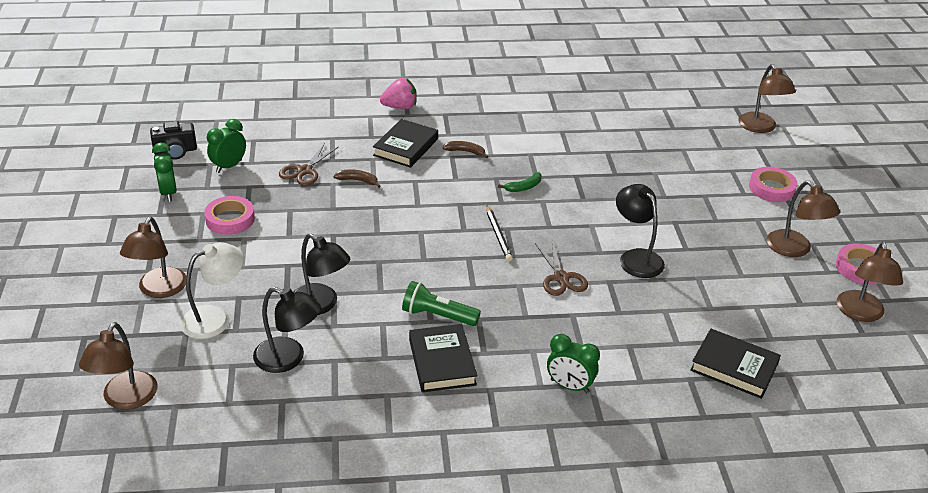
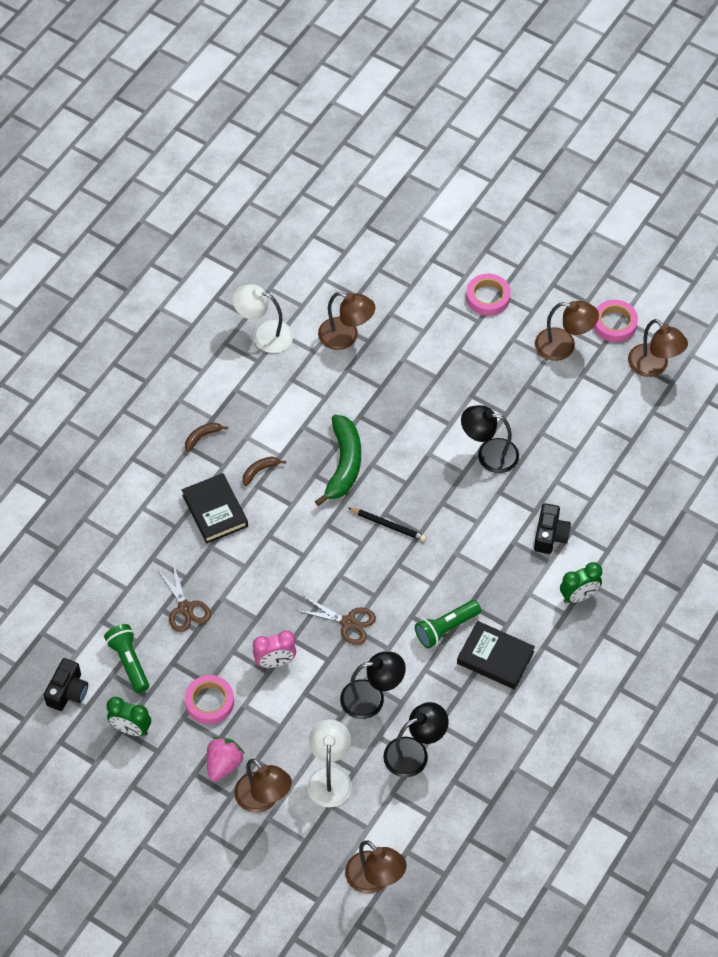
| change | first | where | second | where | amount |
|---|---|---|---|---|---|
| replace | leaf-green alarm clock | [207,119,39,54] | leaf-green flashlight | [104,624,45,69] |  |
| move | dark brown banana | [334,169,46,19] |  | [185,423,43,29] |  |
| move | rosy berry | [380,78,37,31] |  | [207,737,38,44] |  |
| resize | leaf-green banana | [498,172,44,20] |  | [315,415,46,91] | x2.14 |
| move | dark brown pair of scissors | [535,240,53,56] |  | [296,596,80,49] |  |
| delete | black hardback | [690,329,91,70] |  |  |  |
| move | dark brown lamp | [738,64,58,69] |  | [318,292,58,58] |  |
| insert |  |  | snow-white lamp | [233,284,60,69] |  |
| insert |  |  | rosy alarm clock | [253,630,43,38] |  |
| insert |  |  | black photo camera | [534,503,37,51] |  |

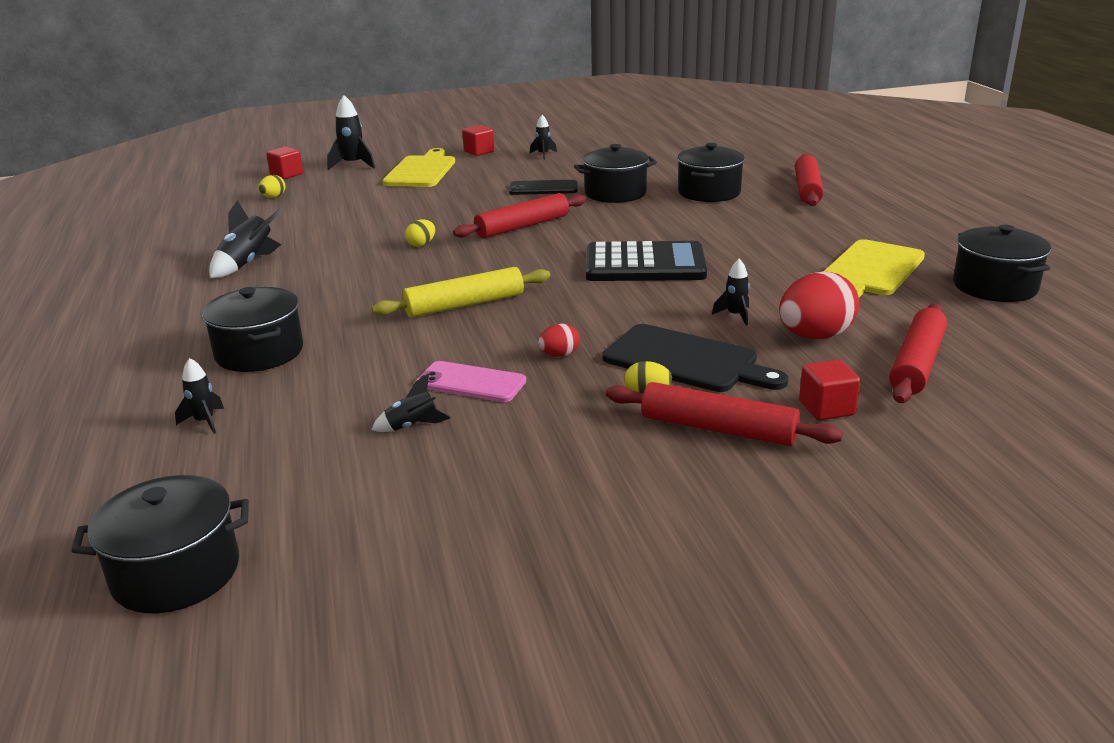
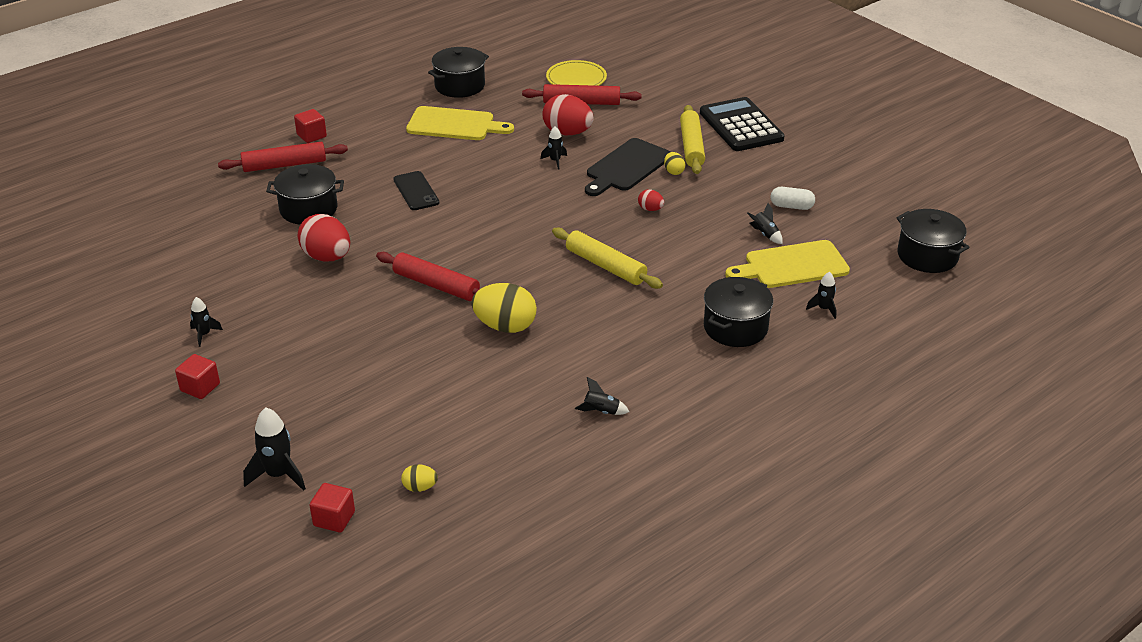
| change | first | where | second | where | amount |
|---|---|---|---|---|---|
| resize | black spaceship | [209,200,74,78] |  | [575,377,54,38] | x0.59 |
| move | yellow cutting board | [382,148,73,39] |  | [725,240,125,48] |  |
| resize | yellow egg shape | [405,219,30,28] |  | [471,283,66,50] | x2.06 |
| delete | rosy phone | [416,361,110,41] |  |  |  |
| move | black phone | [509,180,69,15] |  | [393,171,46,39] |  |
| replace | black cooking pot | [574,144,83,59] | scarlet egg shape | [298,214,52,48] |  |
| move | black adding machine | [586,241,121,40] |  | [700,97,85,54] |  |
| rotate | black cutting board | [603,324,186,68] |  | [585,138,85,58] | 150 degrees counterclockwise |
| recolor | scarlet dough roller | [606,382,237,64] | yellow dough roller | [680,105,25,69] |  |
| move | scarlet solid cube | [799,360,61,60] |  | [294,109,33,34] |  |
| insert |  |  | yellow plate | [546,60,61,26] |  |
| insert |  |  | snow-white pill shape | [771,187,44,23] |  |

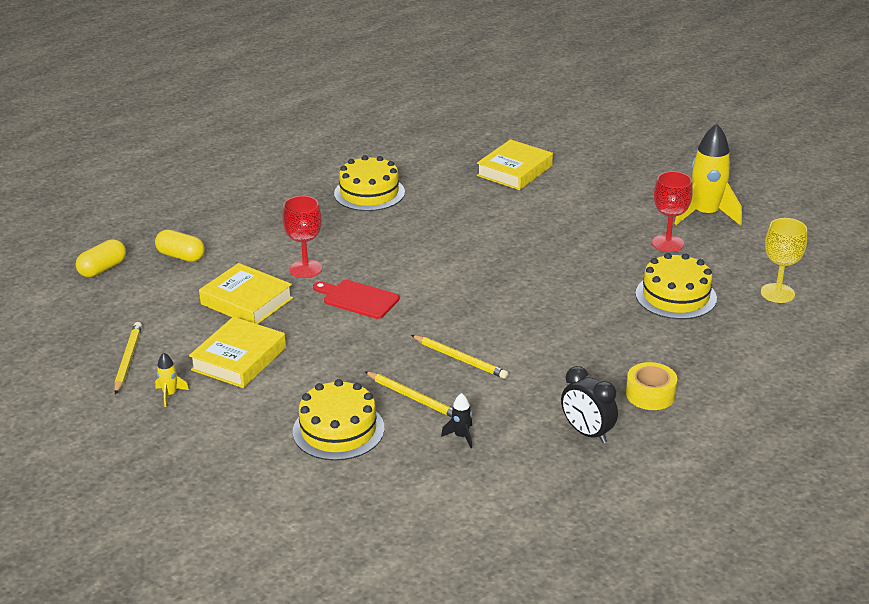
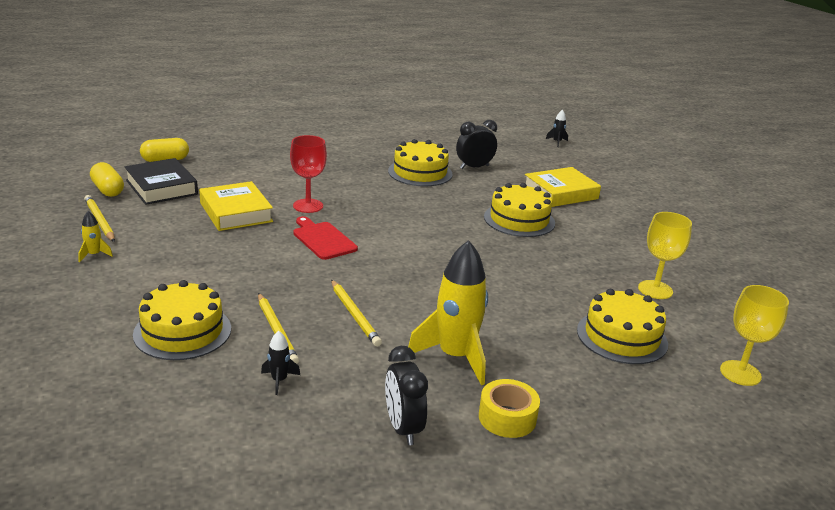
| change | first | where | second | where | amount |
|---|---|---|---|---|---|
| rotate | yellow lead pencil | [114,322,28,73] |  | [84,195,31,47] | 60 degrees counterclockwise |
| move | yellow pill shape | [155,230,50,32] |  | [90,162,34,35] |  |
| delete | yellow hardback | [189,317,97,71] |  |  |  |
| recolor | scarlet wine glass | [652,171,41,81] | yellow wine glass | [638,212,54,87] |  |
| move | yellow spaceship | [674,123,68,103] |  | [408,240,80,145] |  |
| insert |  |  | black hardback | [124,158,74,47] |  |
| insert |  |  | black alarm clock | [456,120,41,49] |  |
| insert |  |  | yellow gateau | [484,183,71,54] |  |
| insert |  |  | black spaceship | [546,110,22,37] |  |

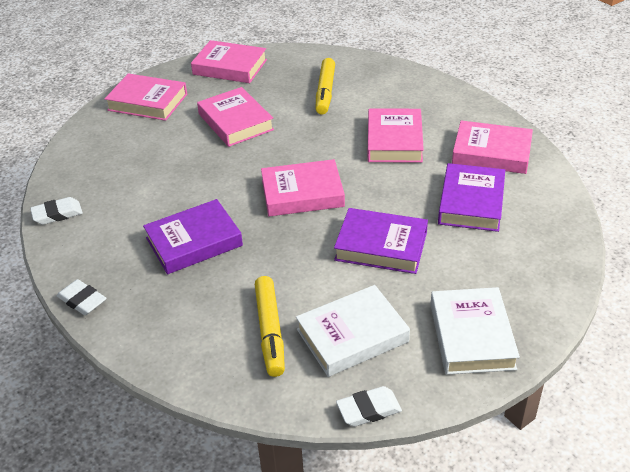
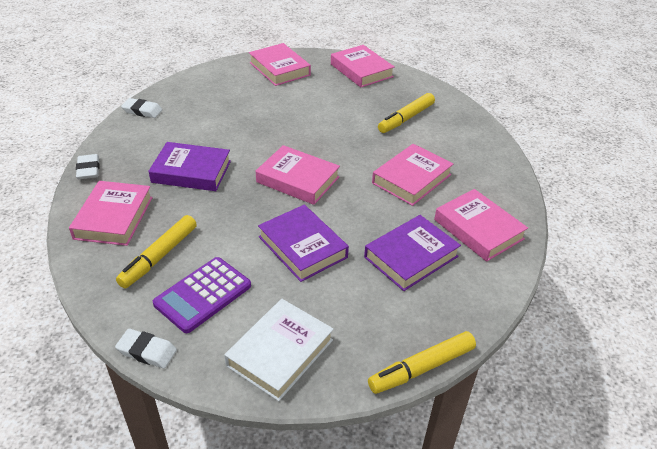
| change | first | where | second | where | amount |
|---|---|---|---|---|---|
| move | rosy hardback | [197,87,77,60] |  | [69,181,84,65] |  |
| replace | snow-white hardback | [296,285,114,92] | purple adding machine | [153,257,98,76] |  |
| insert |  |  | yellow marker | [368,331,108,63] |  |

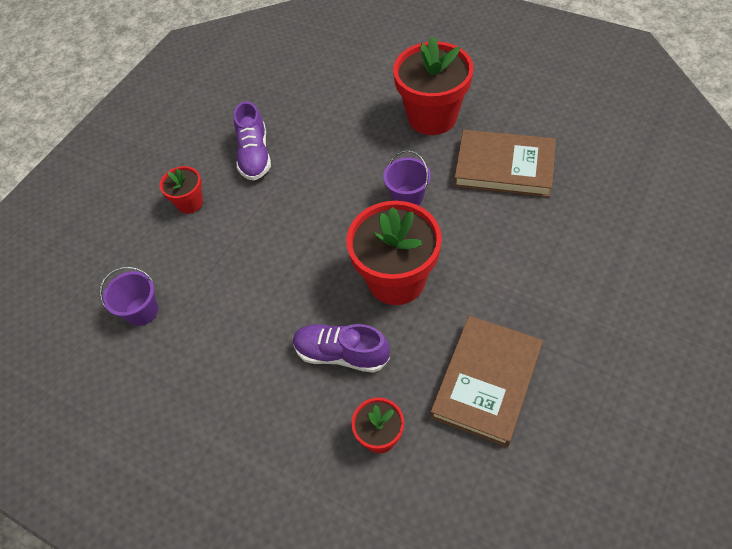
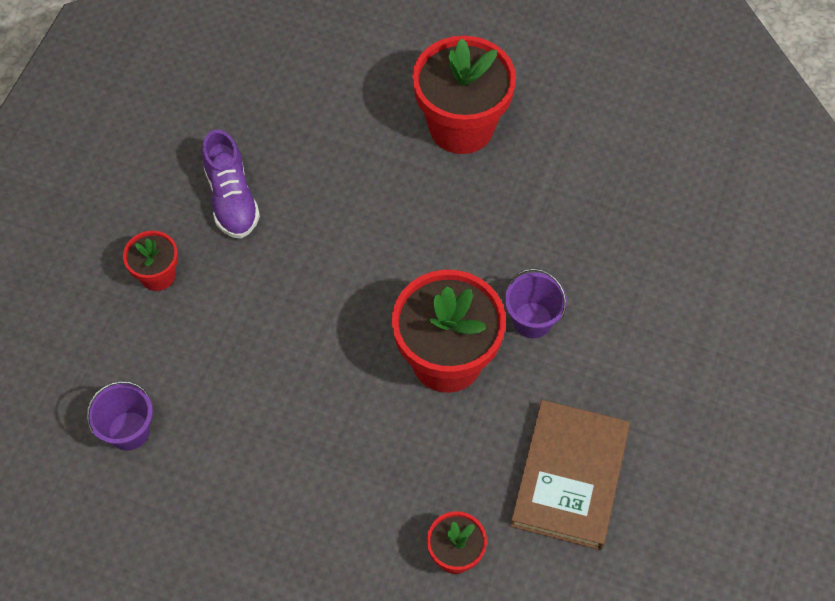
| change | first | where | second | where | amount |
|---|---|---|---|---|---|
| delete | purple sneaker | [293,324,97,49] |  |  |  |
| move | purple bucket | [383,150,48,56] |  | [505,268,62,70] |  |
| delete | dark brown hardback | [454,130,102,67] |  |  |  |

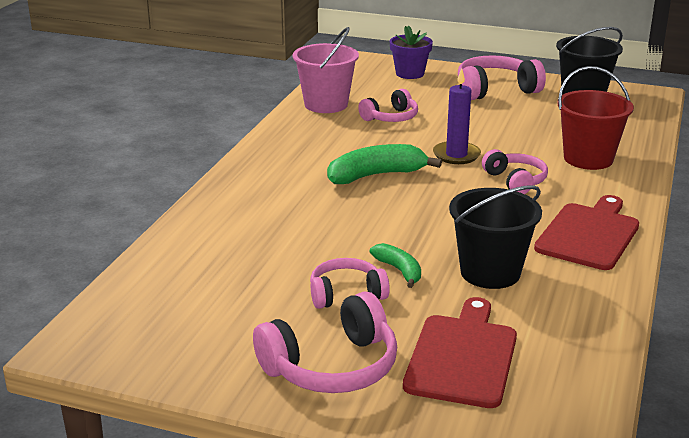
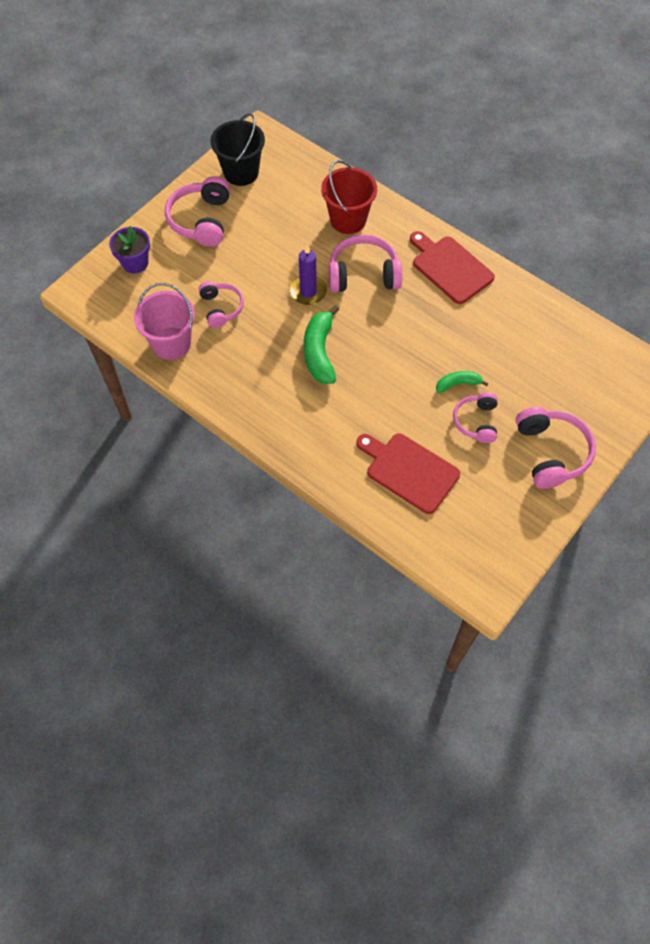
| change | first | where | second | where | amount |
|---|---|---|---|---|---|
| move | scarlet cutting board | [403,297,114,111] |  | [356,433,104,81] |  |
| delete | black bucket | [449,186,93,103] |  |  |  |
| resize | rosy over-ear headphones | [482,149,66,45] |  | [329,234,73,58] | x1.57 |

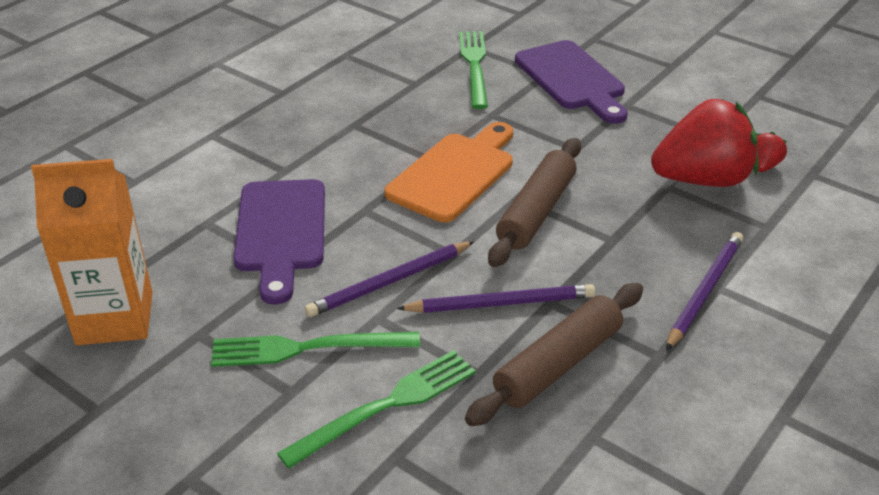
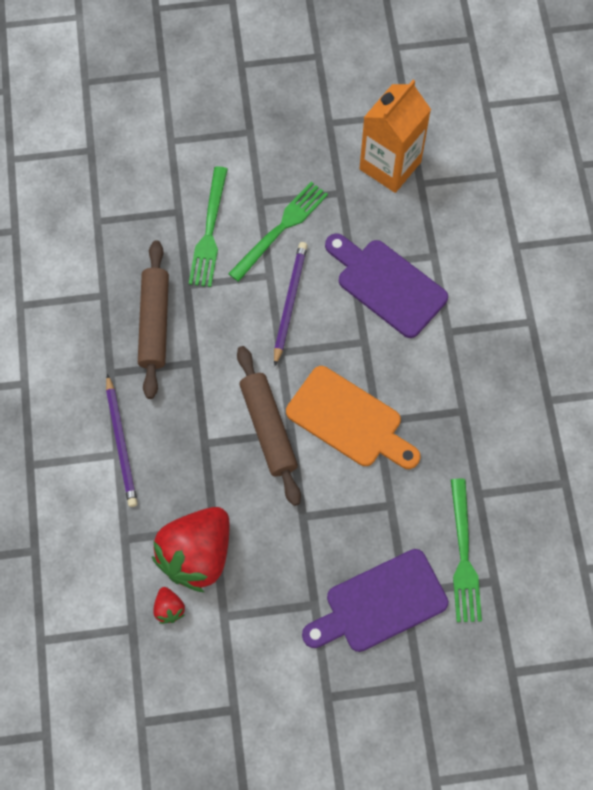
| change | first | where | second | where | amount |
|---|---|---|---|---|---|
| rotate | bright orange cutting board | [385,122,128,100] |  | [286,366,134,103] | 45 degrees counterclockwise |
| delete | purple lead pencil | [396,284,199,29] |  |  |  |
| rotate | leaf-green table fork | [459,31,29,78] |  | [451,479,31,143] | 45 degrees clockwise |
| rotate | purple cutting board | [515,40,112,84] |  | [302,549,147,103] | 45 degrees counterclockwise |

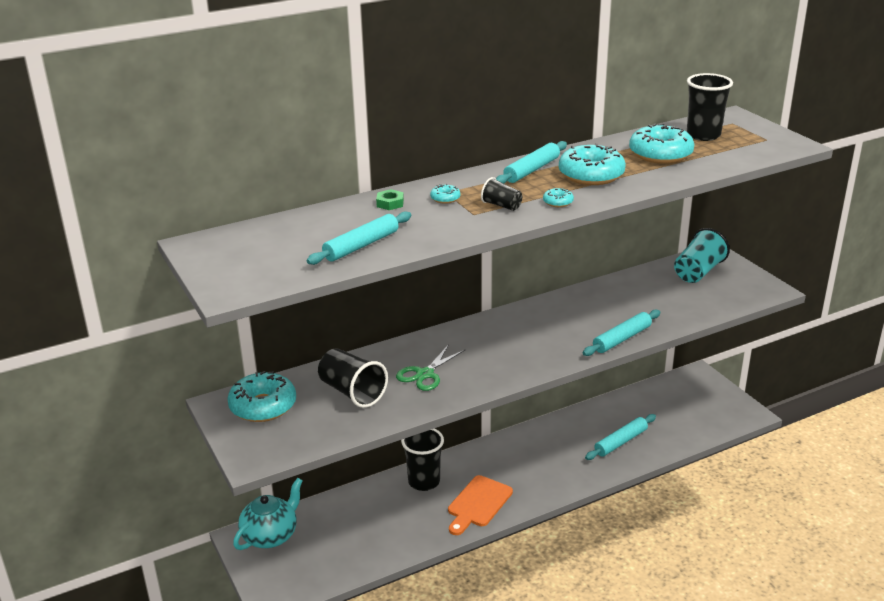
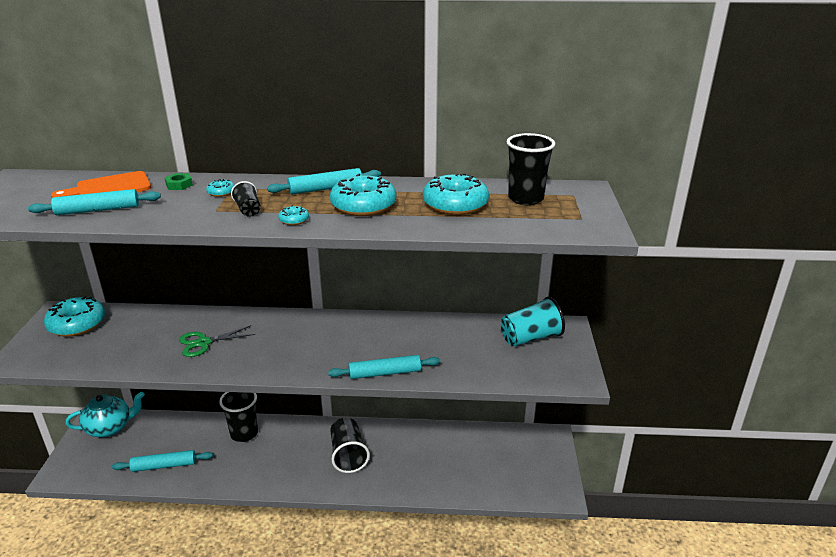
| change | first | where | second | where | amount |
|---|---|---|---|---|---|
| move | black cup | [318,349,70,59] |  | [330,418,40,55] |  |
| move | bright orange cutting board | [448,475,65,60] |  | [51,171,100,27] |  |
| move | teal dough roller | [585,414,71,46] |  | [112,450,101,22] |  |

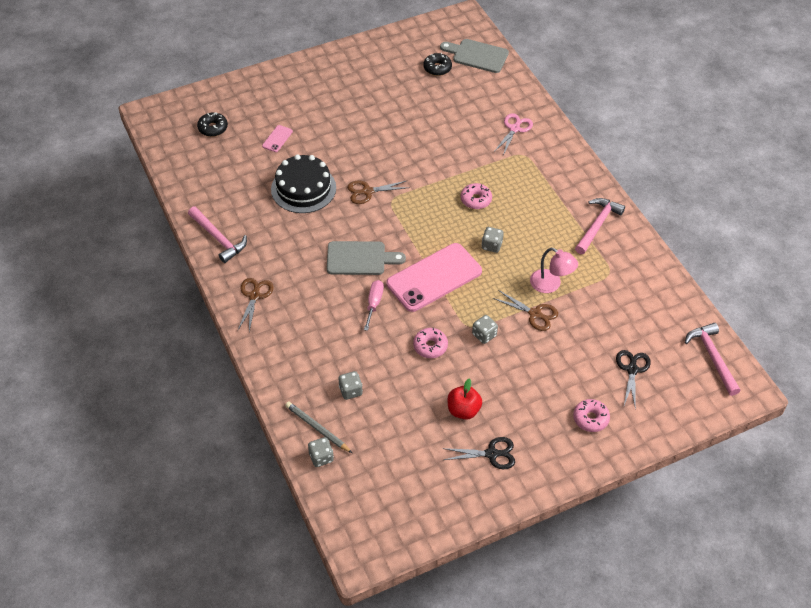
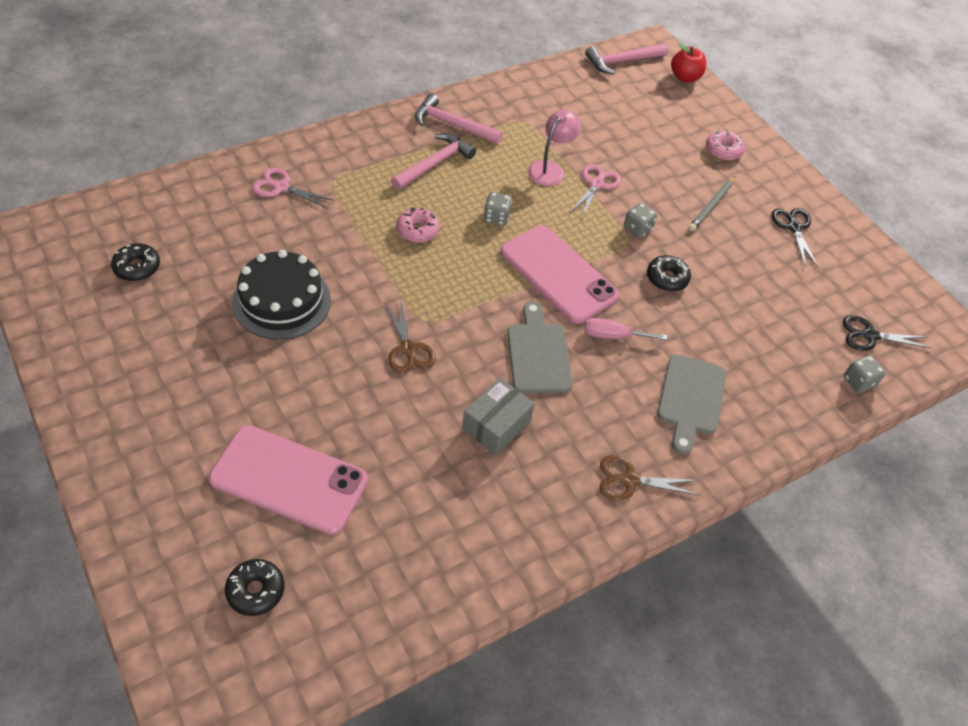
| change | first | where | second | where | amount |
|---|---|---|---|---|---|
| move | rosy carpenter's hammer | [188,207,59,56] |  | [391,133,85,57] |  |
| resize | rosy phone | [262,125,31,27] |  | [208,425,160,110] | x2.42 |
| move | black gateau | [271,154,65,59] |  | [232,250,99,90] |  |
| move | ash-grey lead pencil | [285,402,67,51] |  | [688,176,47,55] |  |
| delete | ash-grey die | [339,371,24,29] |  |  |  |
| recolor | rosy donut | [413,328,35,30] | black donut | [647,255,44,37] |  |
| move | ash-grey cutting board | [440,39,69,34] |  | [657,354,69,100] |  |
| move | scarlet toy apple | [448,379,34,41] |  | [671,44,35,38] |  |
| recolor | dark brown pair of scissors | [493,290,65,41] | rosy pair of scissors | [570,164,51,54] |  |
| move | black pair of scissors | [616,350,35,60] |  | [843,315,89,36] |  |
| insert |  |  | ash-grey box | [462,378,73,77] |  |

